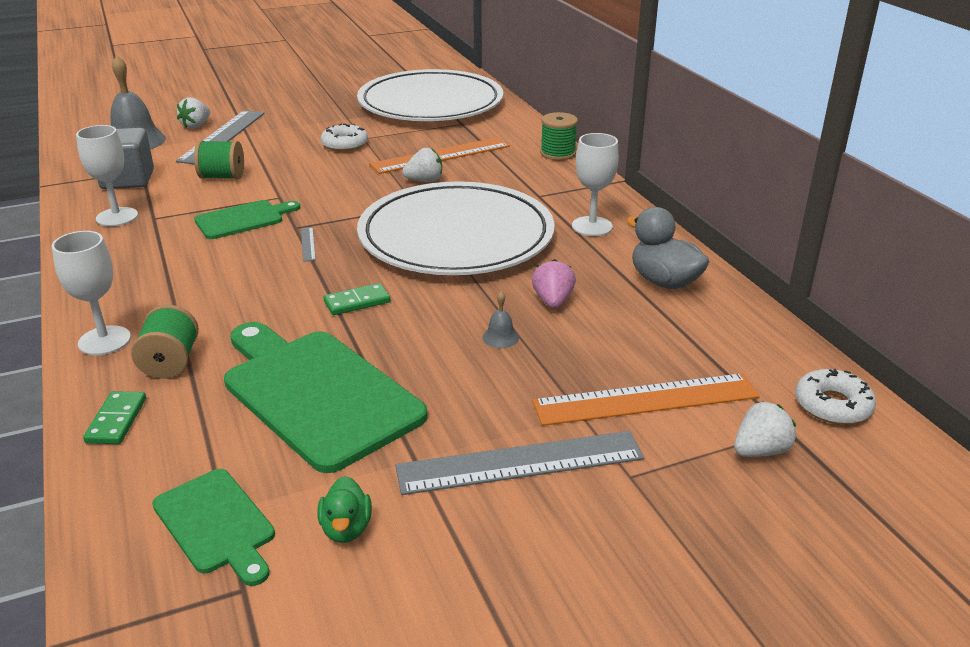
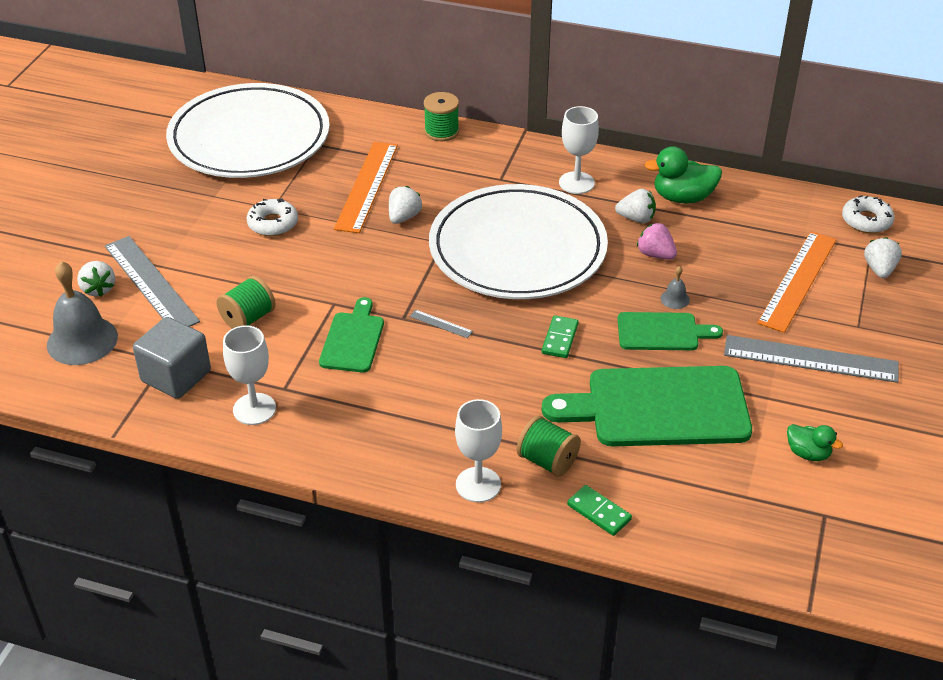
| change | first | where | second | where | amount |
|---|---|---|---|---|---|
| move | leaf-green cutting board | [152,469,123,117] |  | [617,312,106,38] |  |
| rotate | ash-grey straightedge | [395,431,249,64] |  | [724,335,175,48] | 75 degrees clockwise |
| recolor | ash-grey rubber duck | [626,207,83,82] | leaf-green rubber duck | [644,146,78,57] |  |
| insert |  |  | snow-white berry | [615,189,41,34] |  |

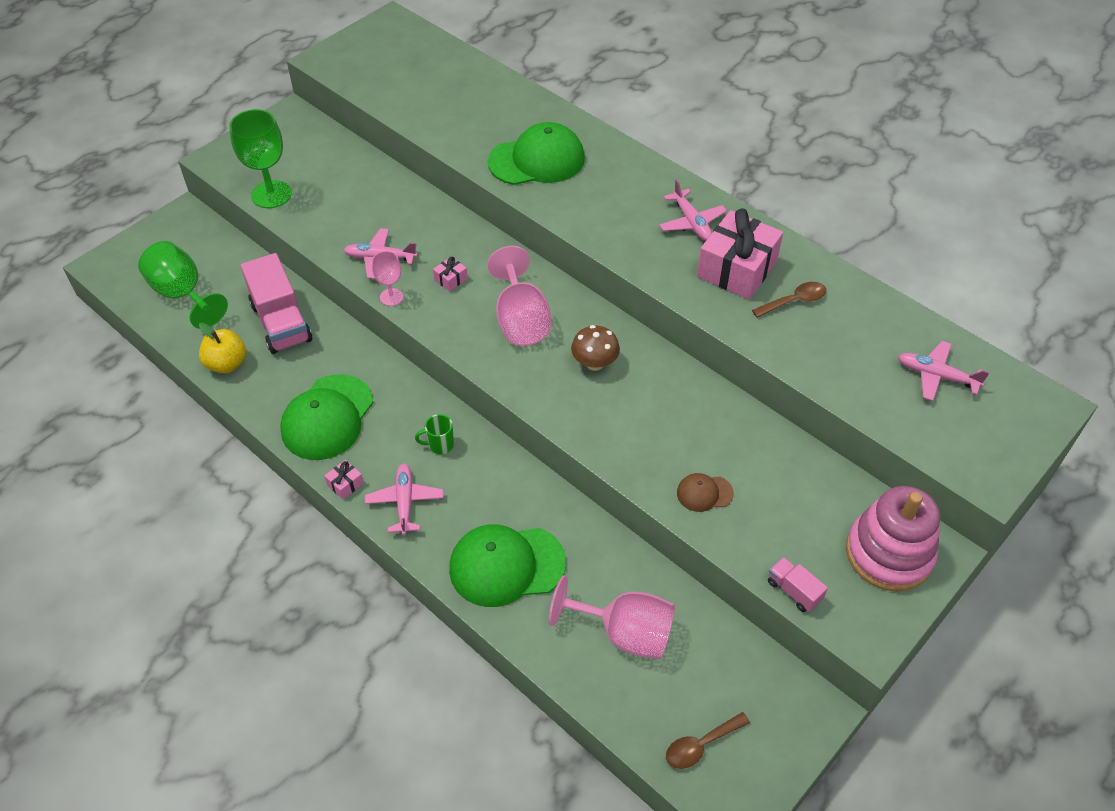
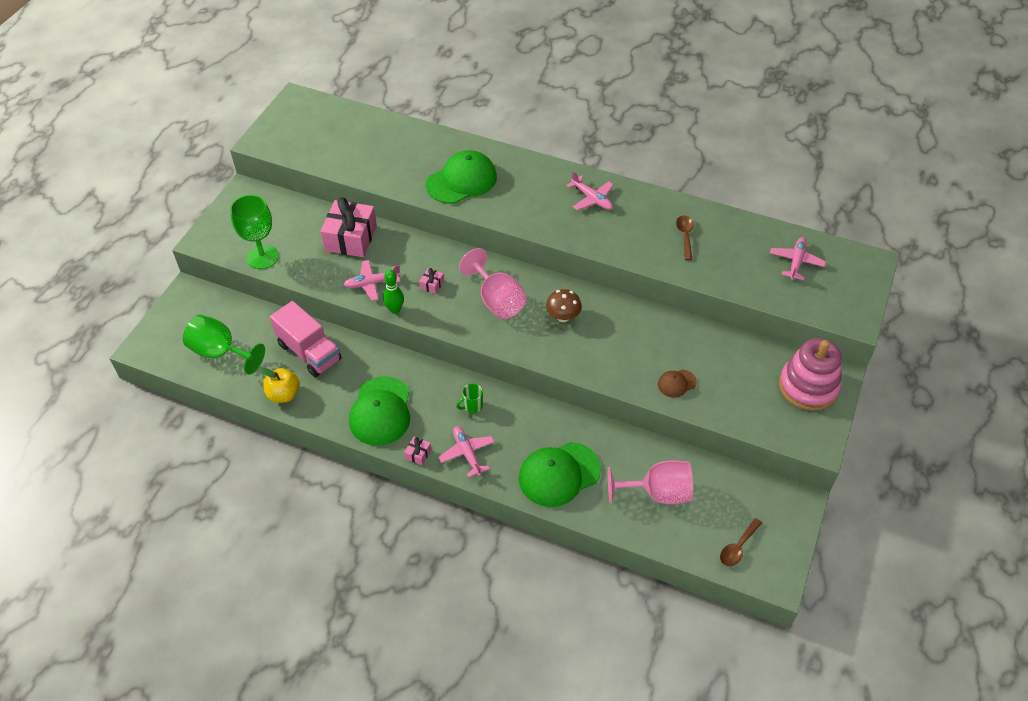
| change | first | where | second | where | amount |
|---|---|---|---|---|---|
| replace | rosy wine glass | [372,251,31,55] | leaf-green bowling pin | [383,270,21,44] |  |
| move | rosy wrapped gift | [697,208,86,91] |  | [320,197,57,60] |  |
| rotate | dark brown spoon | [752,282,74,36] |  | [676,215,18,45] | 45 degrees counterclockwise |
| delete | rosy lorry | [768,557,60,55] |  |  |  |
| rotate | rosy toy plane | [898,341,92,60] |  | [770,237,56,43] | 105 degrees clockwise |

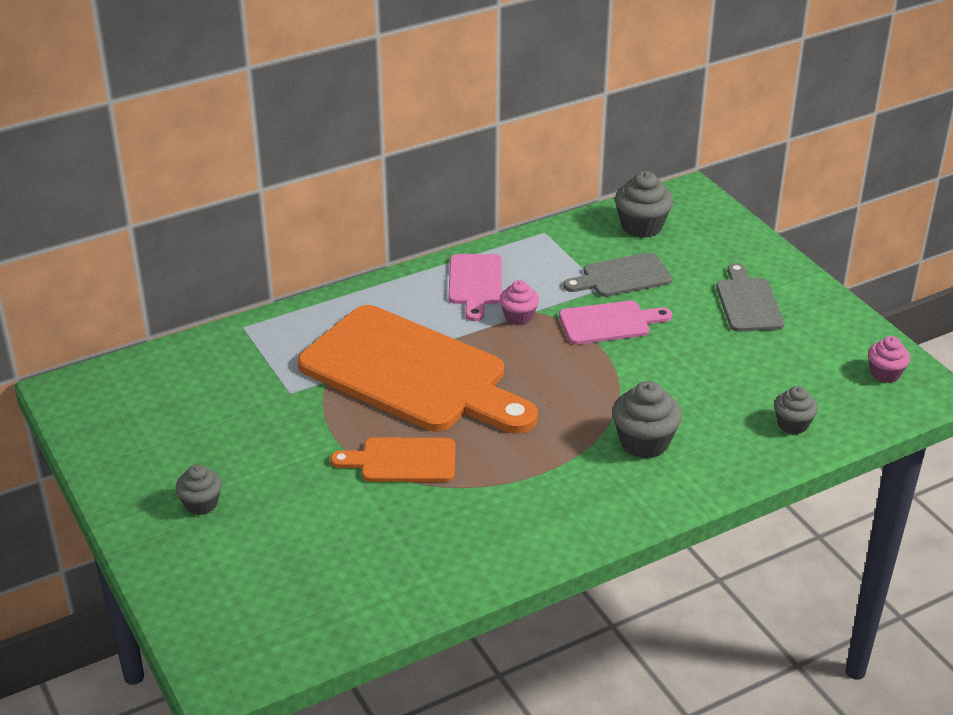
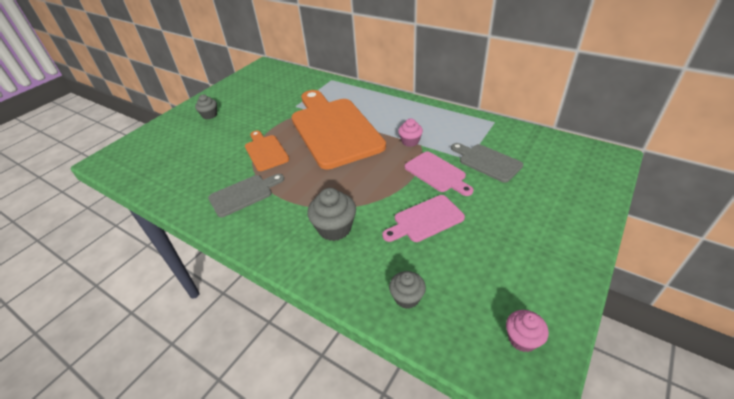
| change | first | where | second | where | amount |
|---|---|---|---|---|---|
| rotate | bright orange cutting board | [298,305,240,128] |  | [291,90,95,79] | 150 degrees clockwise |
| move | rosy cutting board | [449,254,53,67] |  | [382,195,83,47] |  |
| delete | ash-grey cupcake | [615,171,58,67] |  |  |  |
| move | ash-grey cutting board | [716,263,68,69] |  | [208,174,76,43] |  |

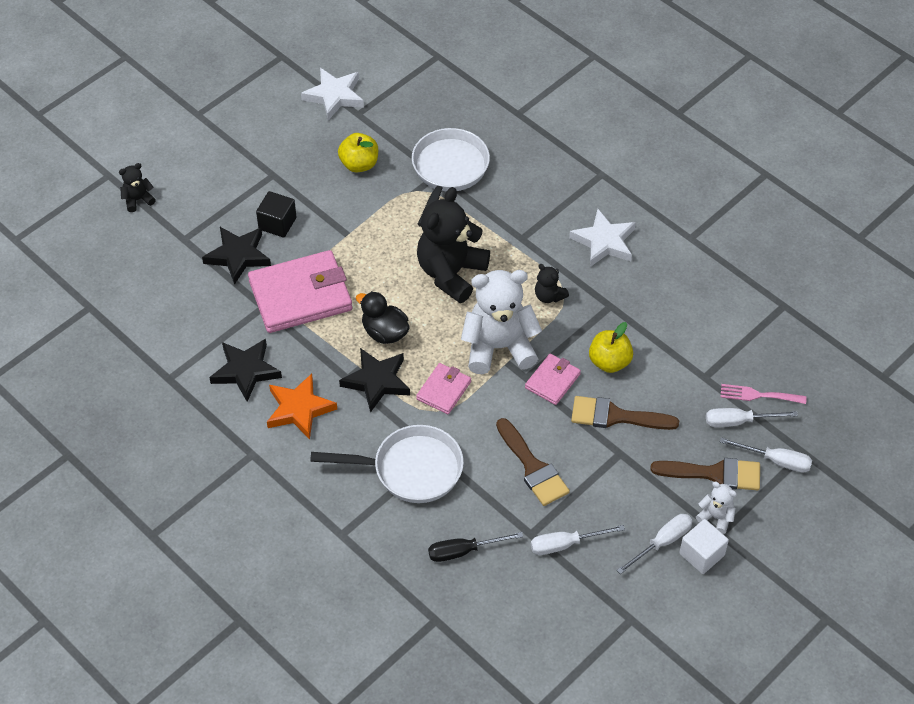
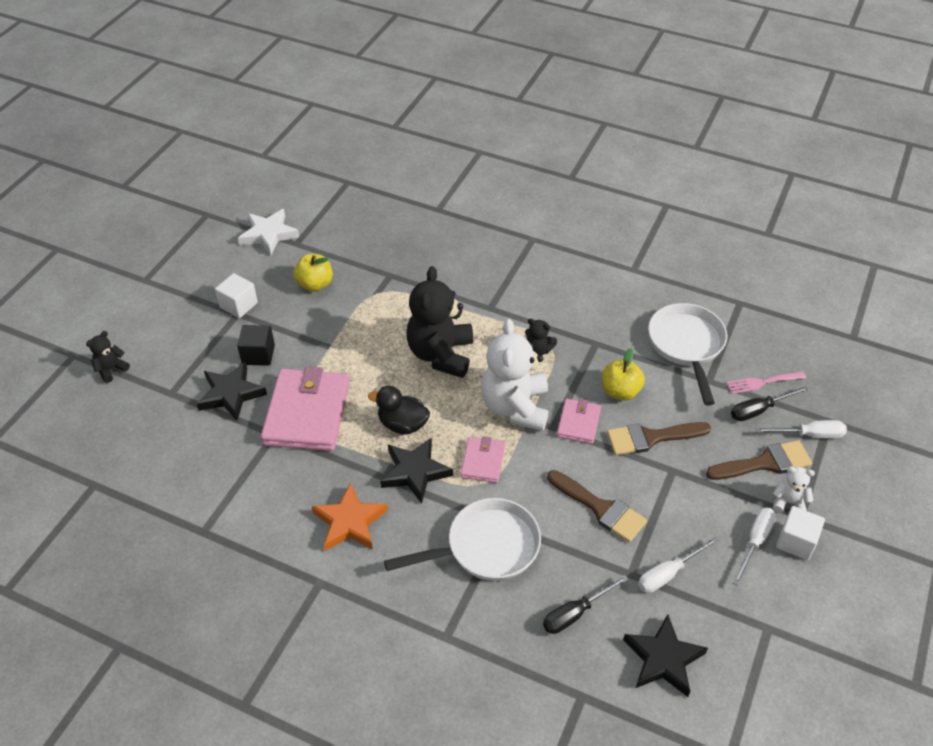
| change | first | where | second | where | amount |
|---|---|---|---|---|---|
| move | black star shape | [209,339,73,63] |  | [623,614,85,83] |  |
| rotate | rosy billfold | [248,250,104,83] |  | [261,366,89,85] | 45 degrees counterclockwise |
| move | snow-white skillet | [412,128,78,99] |  | [648,303,79,102] |  |
| rotate | snow-white teddy bear | [461,270,81,104] |  | [481,319,68,112] | 60 degrees counterclockwise |
| delete | snow-white star shape | [569,209,67,58] |  |  |  |
| recolor | snow-white hand screwdriver | [706,408,92,19] | black hand screwdriver | [731,386,78,35] |  |
| insert |  |  | snow-white solid cube | [215,273,43,45] |  |

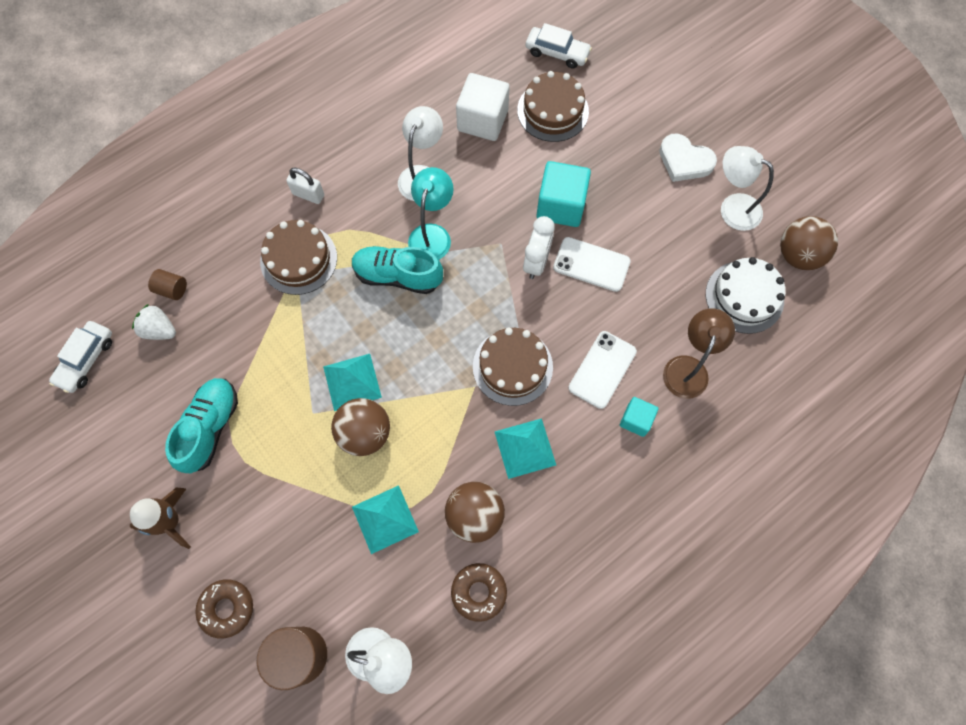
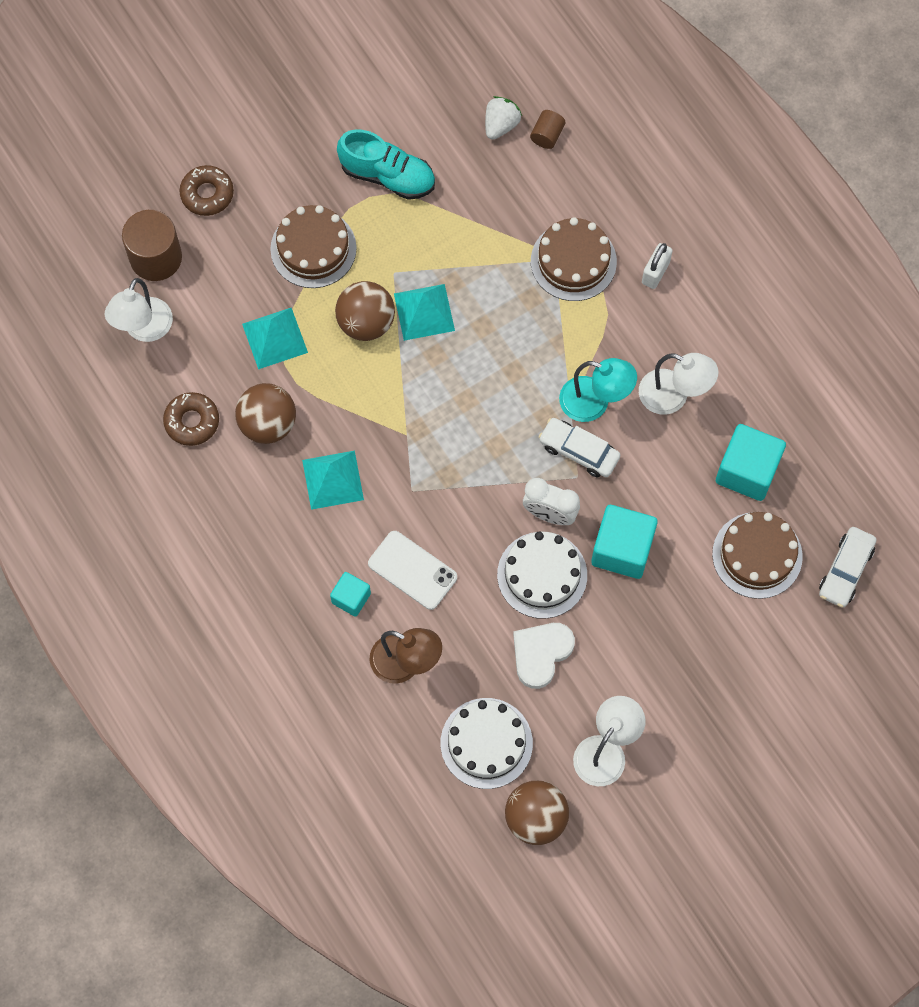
| change | first | where | second | where | amount |
|---|---|---|---|---|---|
| move | snow-white toy car | [49,321,63,72] |  | [539,418,81,59] |  |
| delete | dark brown spaceship | [130,488,61,61] |  |  |  |
| delete | teal sneaker | [352,246,91,48] |  |  |  |
| recolor | snow-white solid cube | [456,73,54,68] | teal solid cube | [716,424,70,77] |  |
| move | dark brown gateau | [473,328,80,78] |  | [270,205,87,83] |  |
| replace | snow-white phone | [553,237,78,55] | snow-white gateau | [497,532,90,87] |  |
| move | snow-white heart shape | [659,133,58,49] |  | [513,623,62,66] |  |

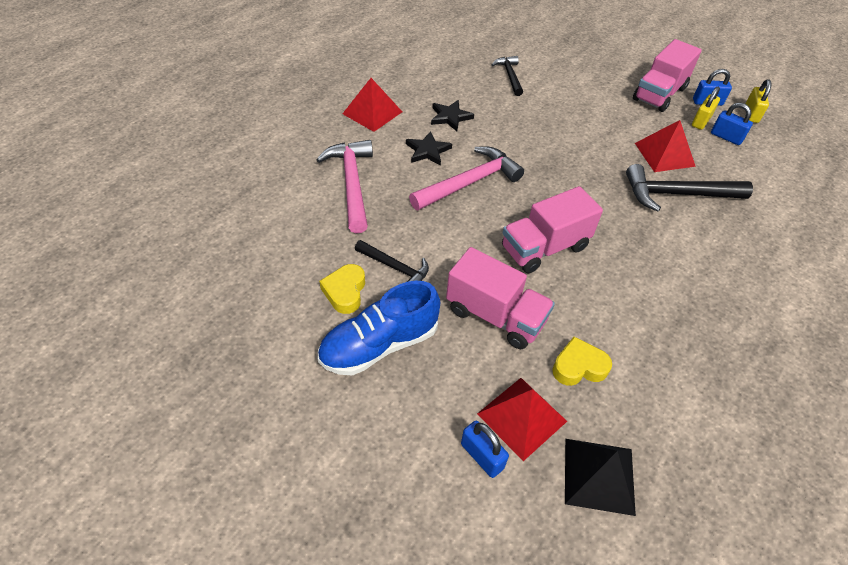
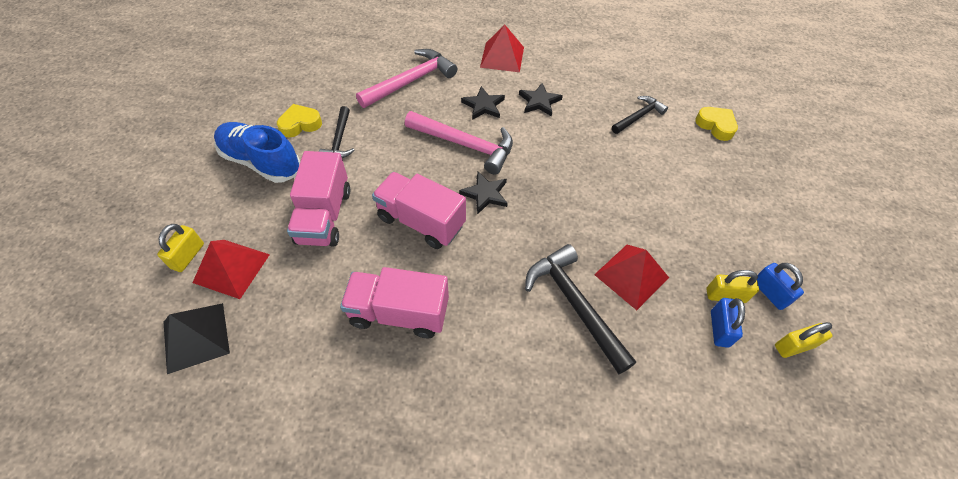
| change | first | where | second | where | amount |
|---|---|---|---|---|---|
| recolor | royal blue padlock | [461,421,48,57] | yellow padlock | [157,224,47,48] |  |
| move | yellow heart shape | [552,337,60,49] |  | [695,107,43,34] |  |
| move | rosy lorry | [633,39,69,73] |  | [340,267,109,71] |  |
| insert |  |  | black star shape | [459,172,49,42] |  |

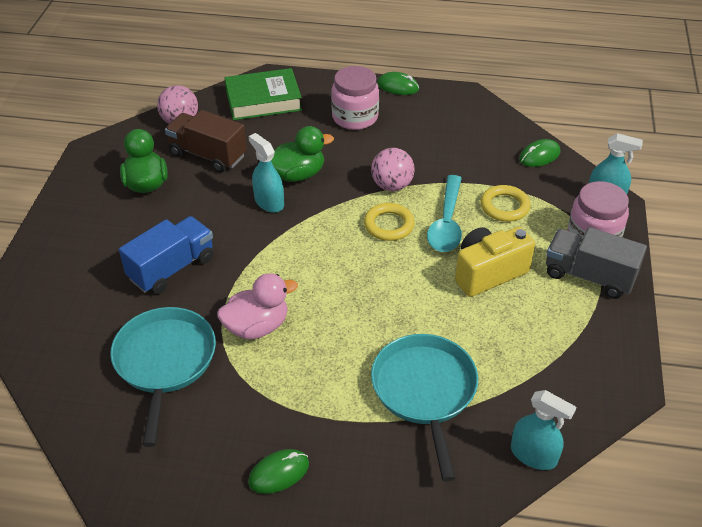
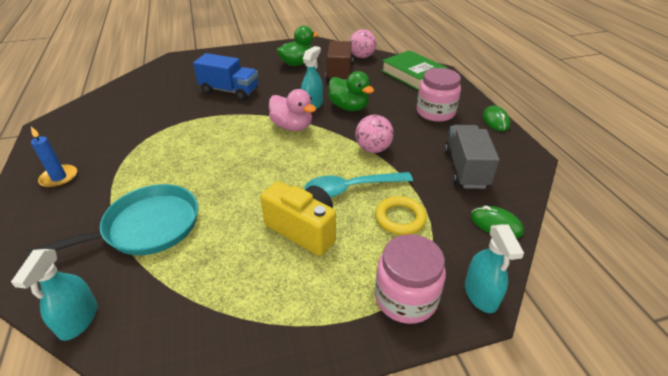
| change | first | where | second | where | amount |
|---|---|---|---|---|---|
| delete | teal skillet | [110,307,106,140] |  |  |  |
| move | rosy rubber duck | [217,273,81,66] |  | [269,89,47,42] |  |
| replace | leaf-green PC mouse | [248,449,61,45] | royal blue candle | [31,126,46,62] |  |
| delete | yellow ring | [364,203,51,38] |  |  |  |
| move | ash-grey lorry | [546,227,101,72] |  | [445,125,54,64] |  |

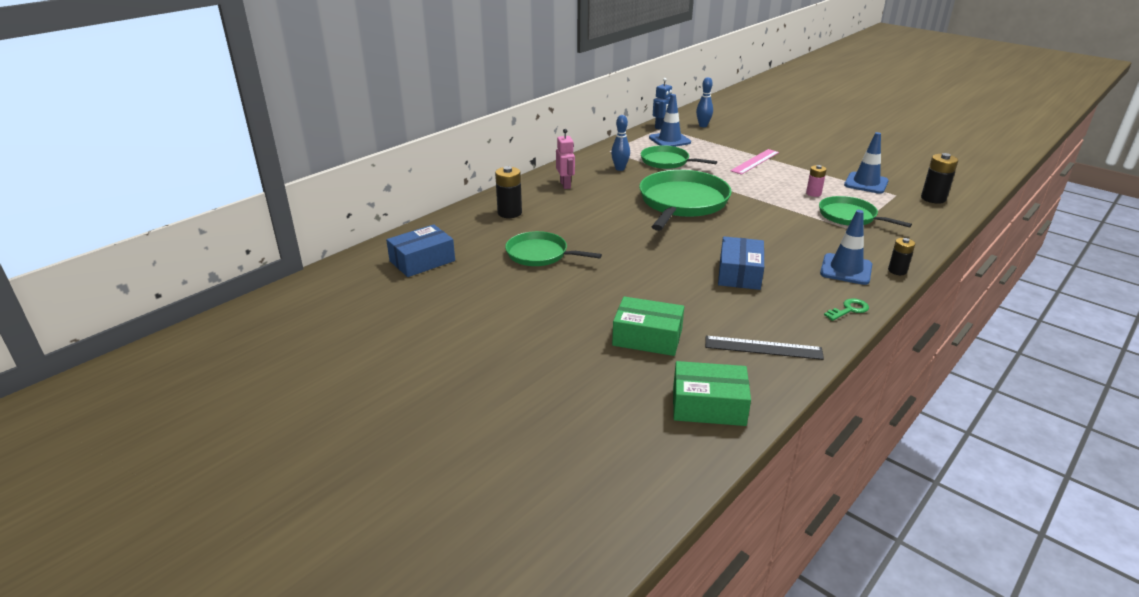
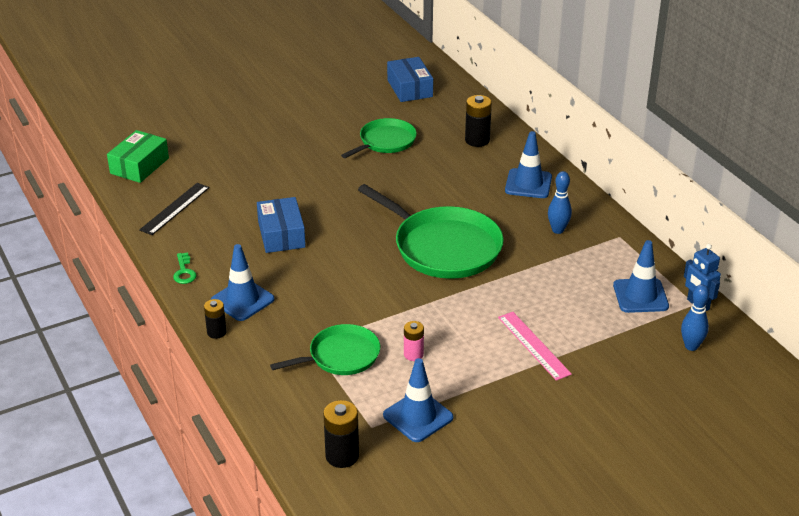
| change | first | where | second | where | amount |
|---|---|---|---|---|---|
| replace | rosy robot | [556,129,19,60] | royal blue traffic cone | [505,131,47,67] |  |
| delete | leaf-green box | [612,296,72,60] |  |  |  |
| delete | leaf-green skillet | [641,145,76,24] |  |  |  |
| rotate | royal blue box | [718,236,46,54] |  | [257,197,49,56] | 45 degrees clockwise |

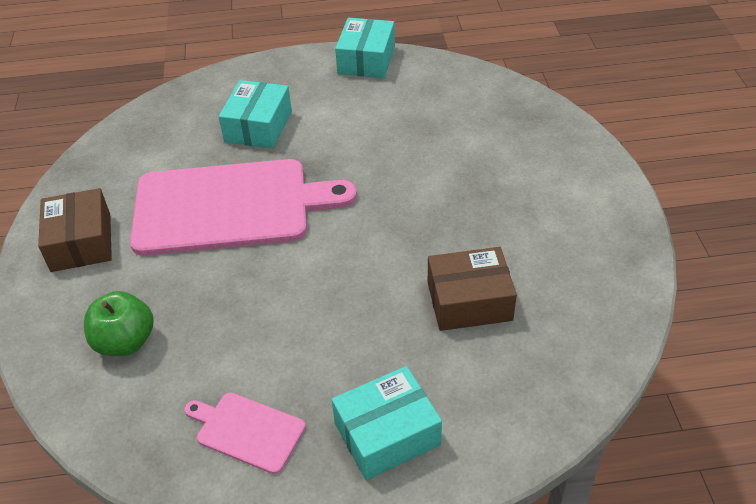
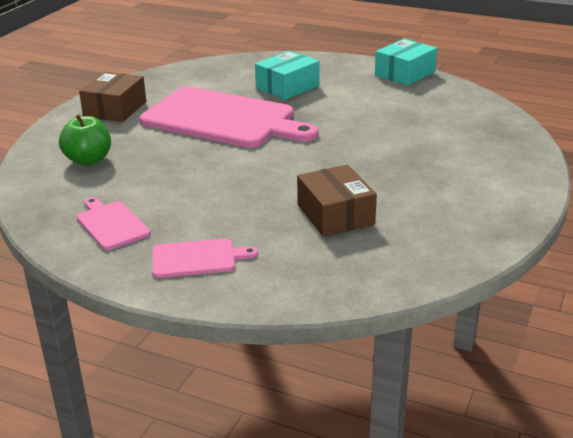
| change | first | where | second | where | amount |
|---|---|---|---|---|---|
| replace | teal box | [332,366,110,114] | rosy cutting board | [152,238,106,40] |  |
| rotate | dark brown box | [428,247,89,84] |  | [297,165,80,72] | 45 degrees clockwise |

